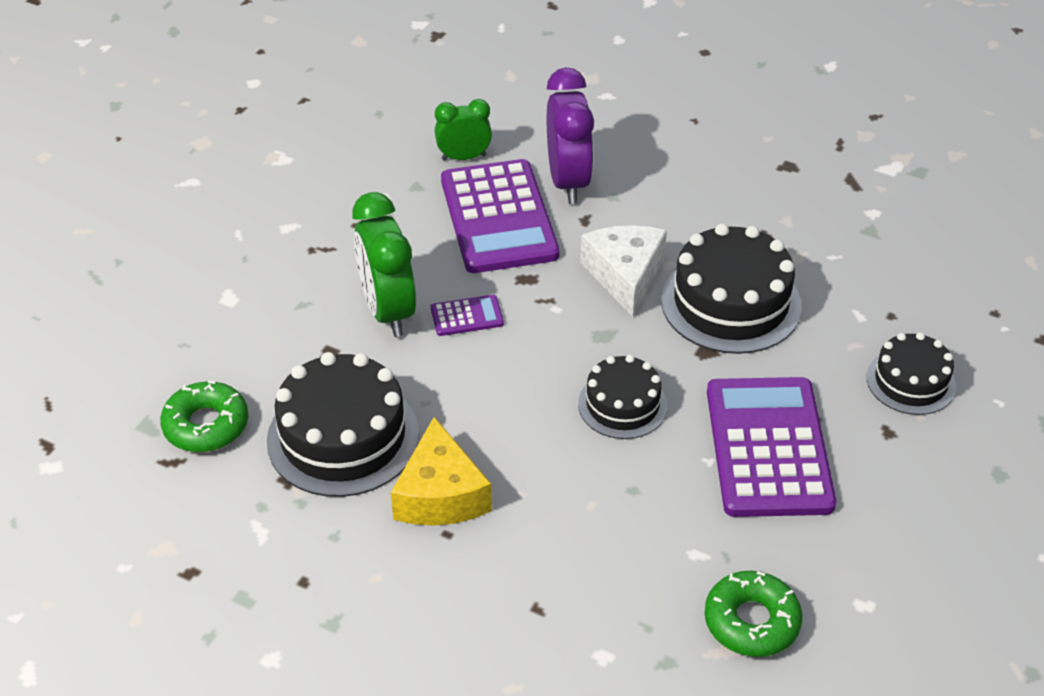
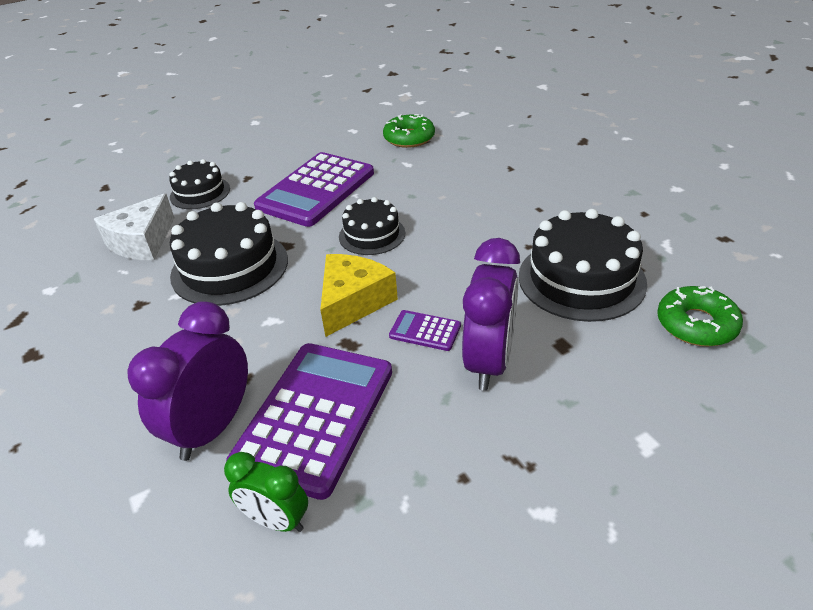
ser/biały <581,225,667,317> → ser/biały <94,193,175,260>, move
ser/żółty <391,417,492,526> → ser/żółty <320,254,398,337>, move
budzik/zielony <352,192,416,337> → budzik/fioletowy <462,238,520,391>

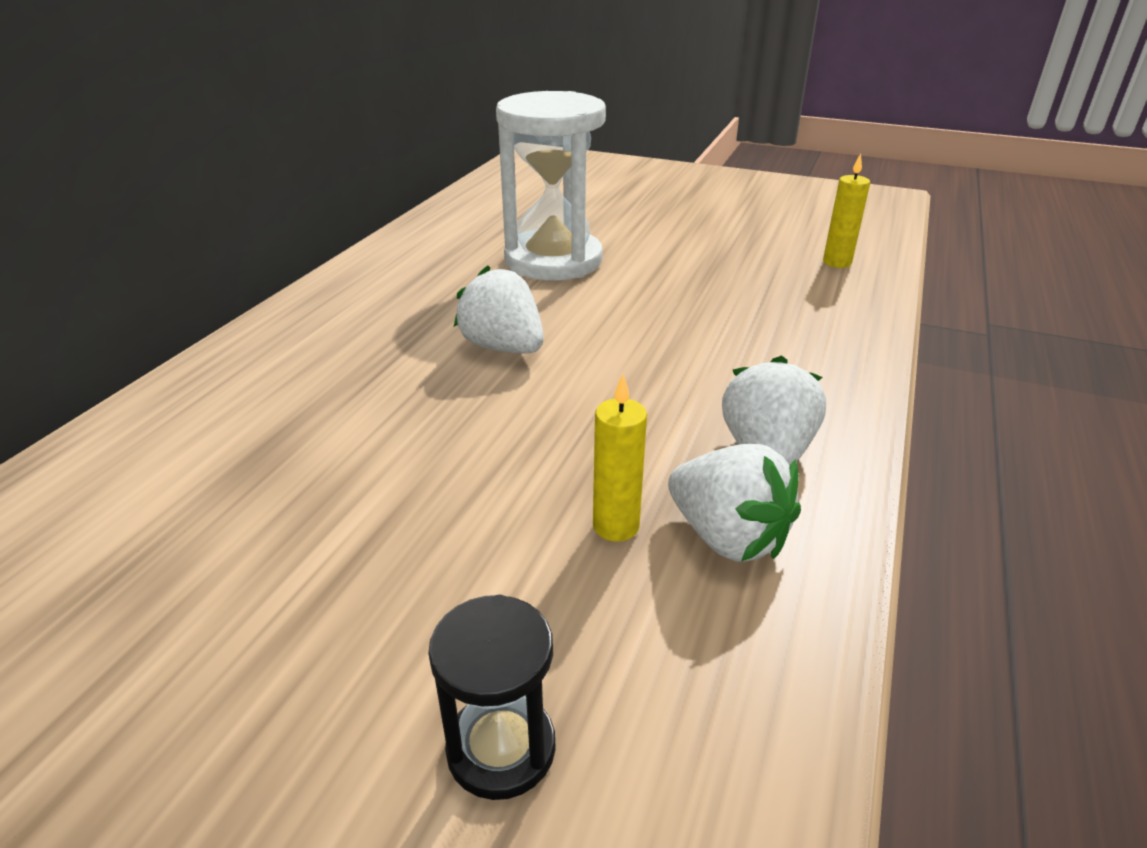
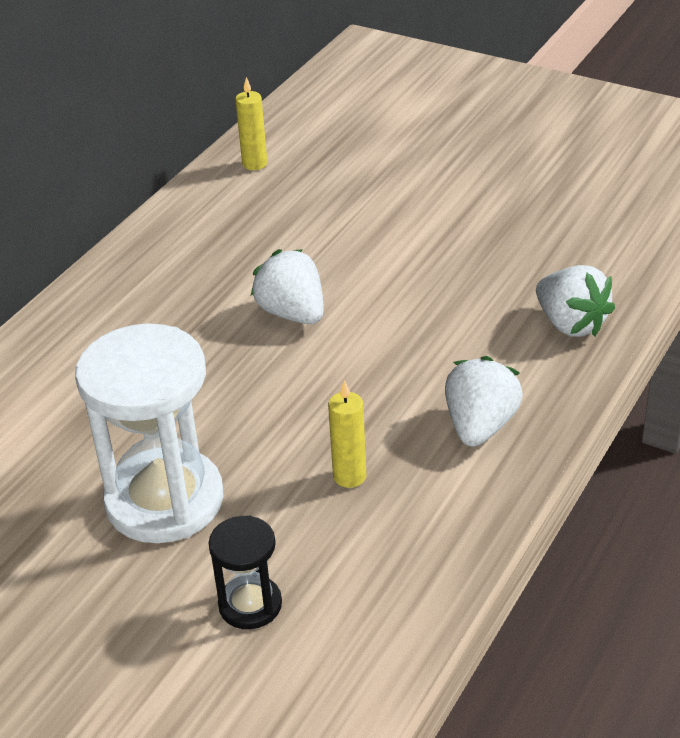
klepsydra/biały <496,91,606,280> → klepsydra/biały <75,323,224,543>, move
świeca/żółty <823,153,870,268> → świeca/żółty <235,77,267,170>, move
truskawka/biały <668,444,801,562> → truskawka/biały <536,265,615,337>, move

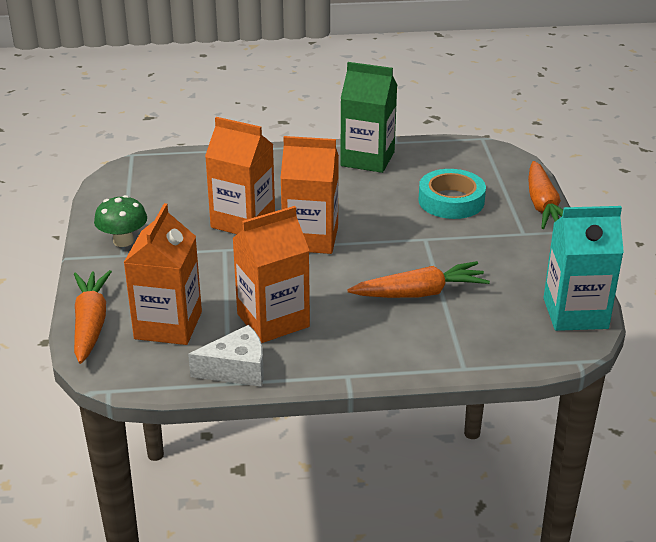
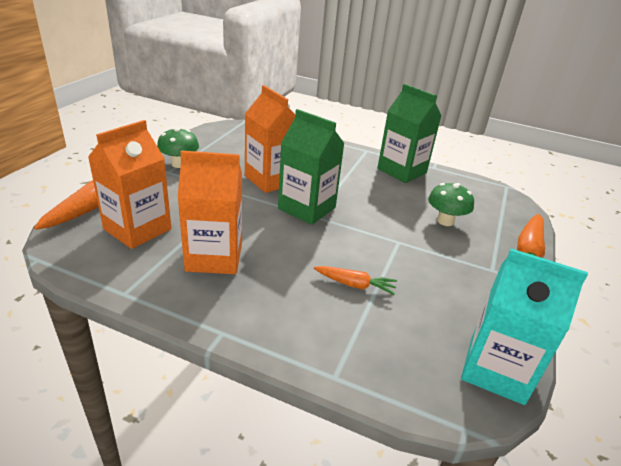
karton mleka/pomarańczowy <280,136,339,254> → karton mleka/zielony <278,109,345,225>
marchewka/pomarańczowy <347,261,490,298> → marchewka/pomarańczowy <314,266,397,295>, x0.61
taśma klejąca/turkusowy <418,169,486,219> → grzyb/zielony <428,183,474,226>
ser/biały <188,325,264,387> → -

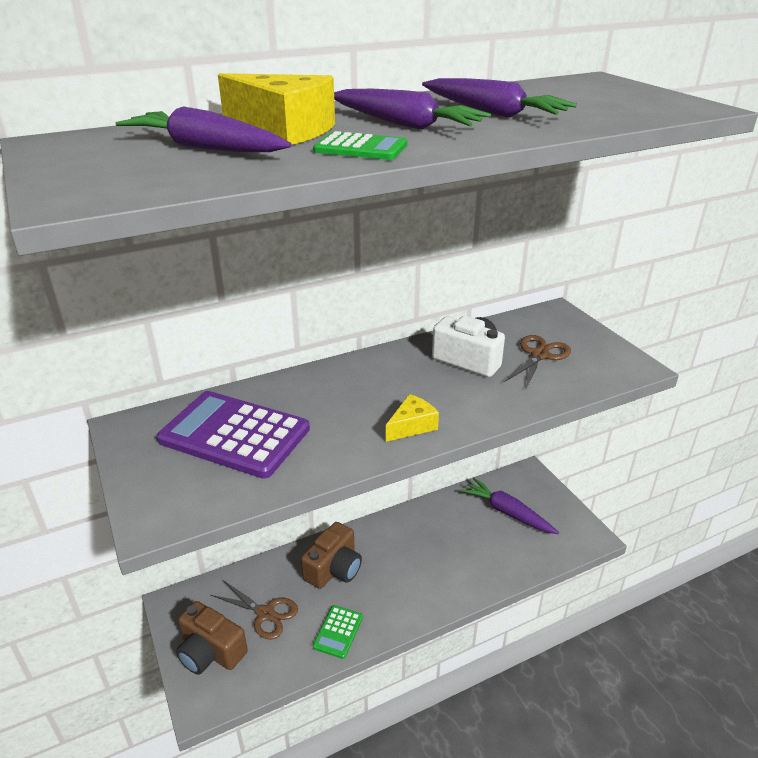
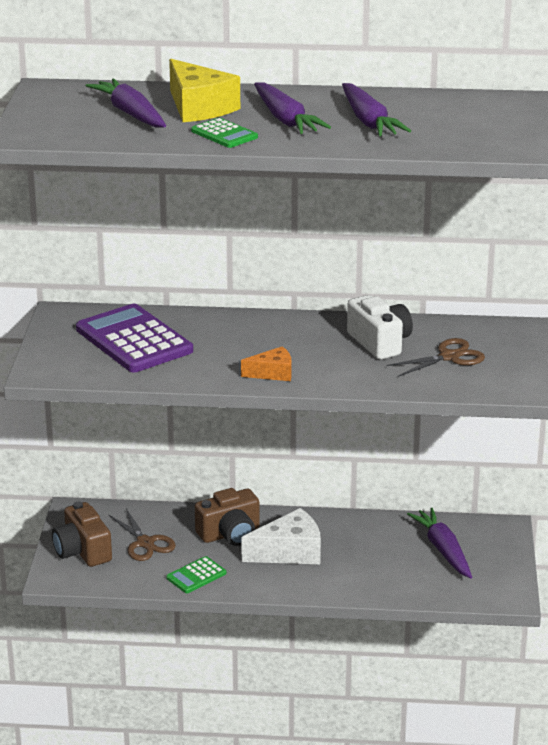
ser/żółty <386,394,439,442> → ser/pomarańczowy <241,346,292,381>
- → ser/biały <241,508,321,564>

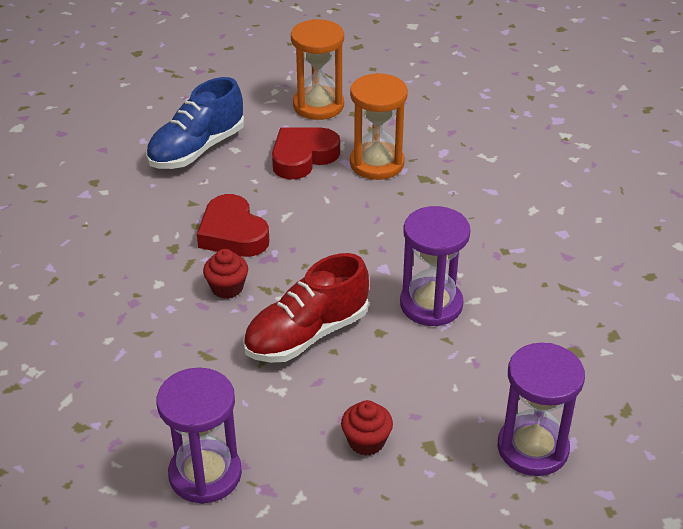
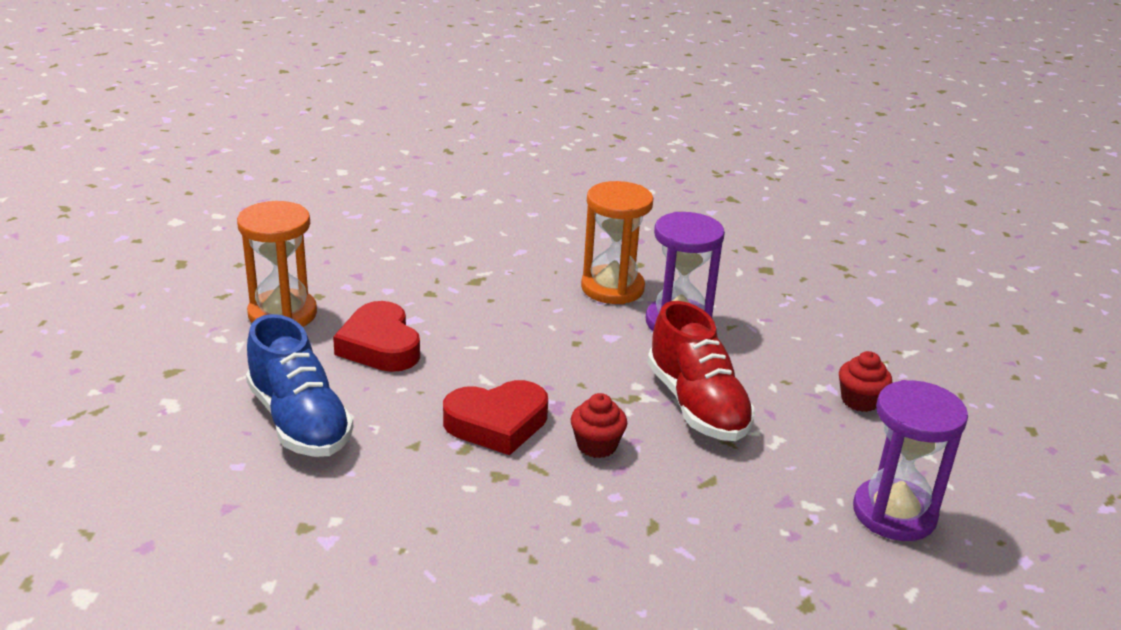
klepsydra/pomarańczowy <350,73,408,180> → klepsydra/pomarańczowy <581,181,653,304>, move
klepsydra/fioletowy <498,343,585,476> → -

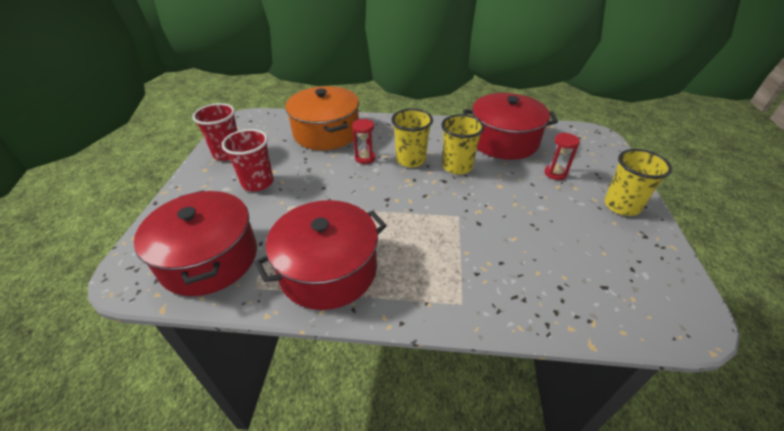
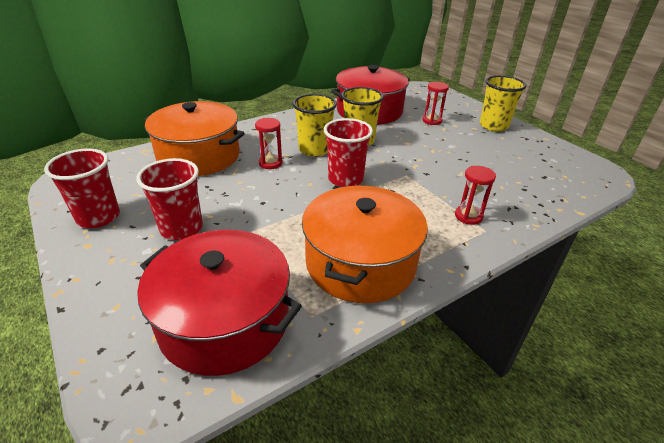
garnek/czerwony <254,200,387,310> → garnek/pomarańczowy <302,186,428,303>
- → szklanka/czerwony <324,118,373,187>
- → klepsydra/czerwony <455,166,496,225>

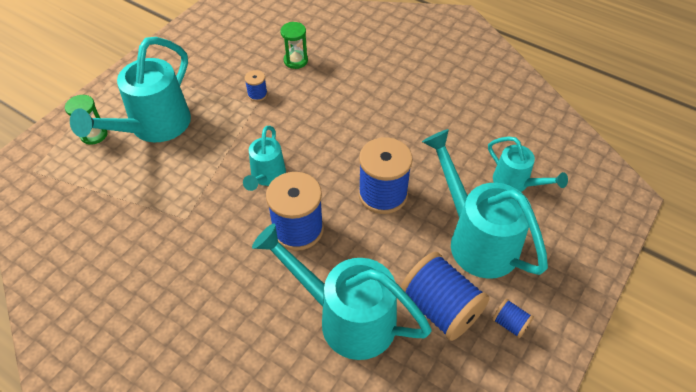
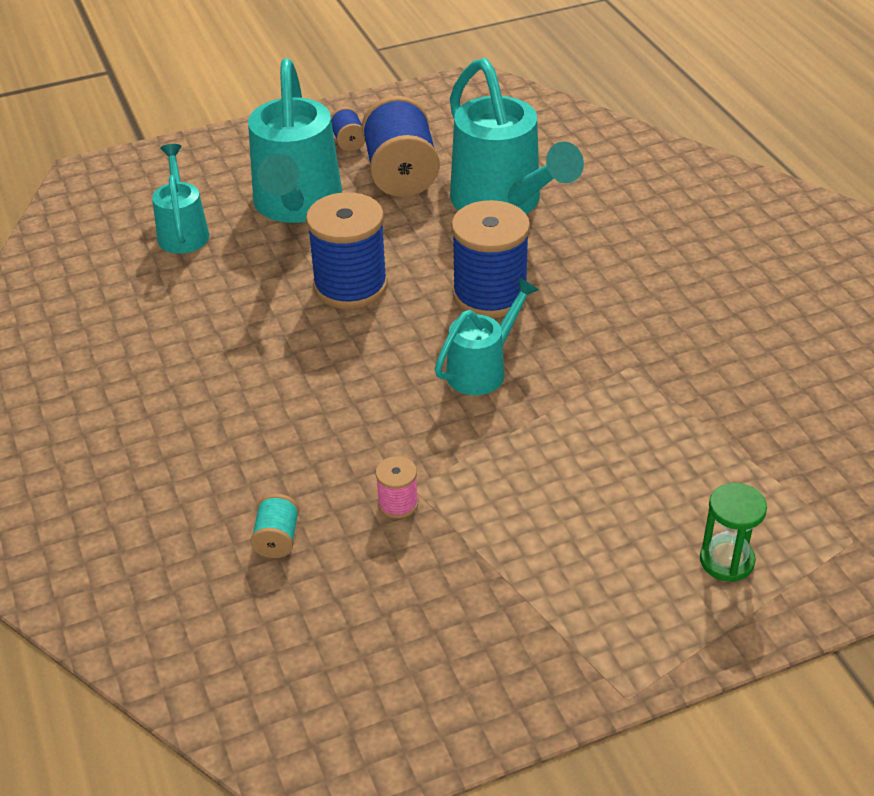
klepsydra/zielony <280,22,308,69> → szpulka/turkusowy <250,494,299,558>
szpulka/niebieski <245,70,268,101> → szpulka/różowy <375,456,418,519>
konewka/turkusowy <70,37,191,142> → -

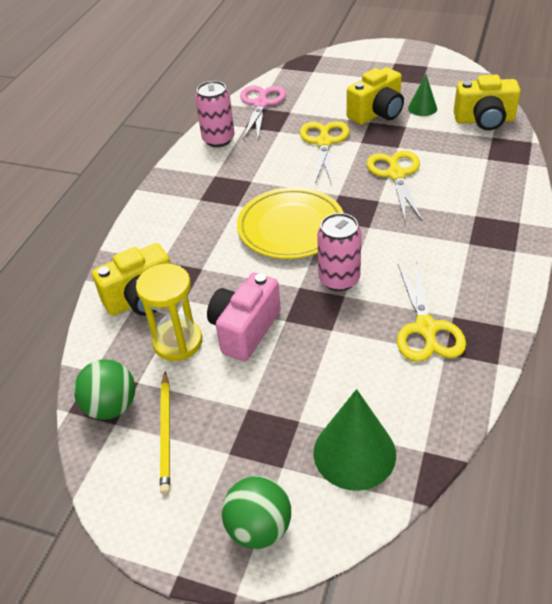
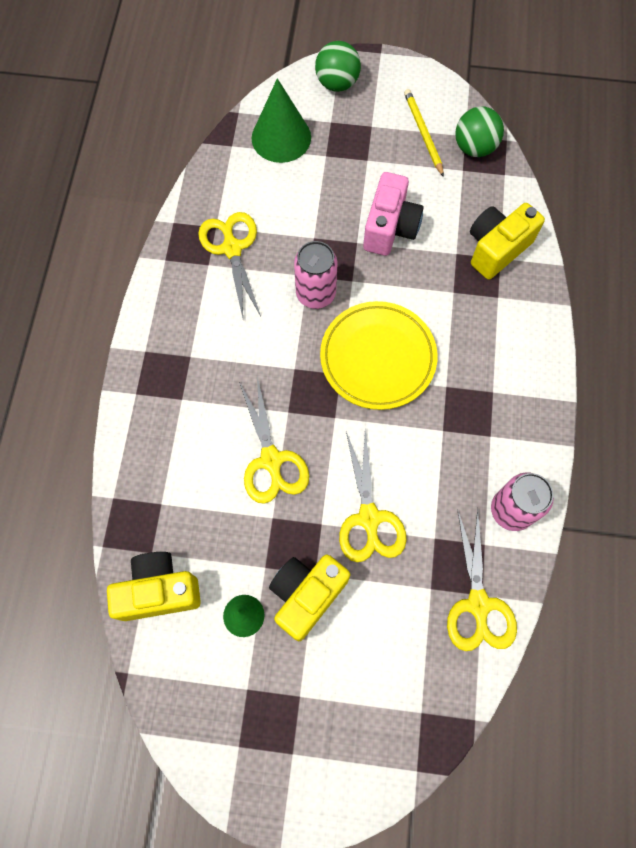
nożyczki/różowy <240,86,286,139> → nożyczki/żółty <447,508,517,651>
klepsydra/żółty <136,264,202,361> → -

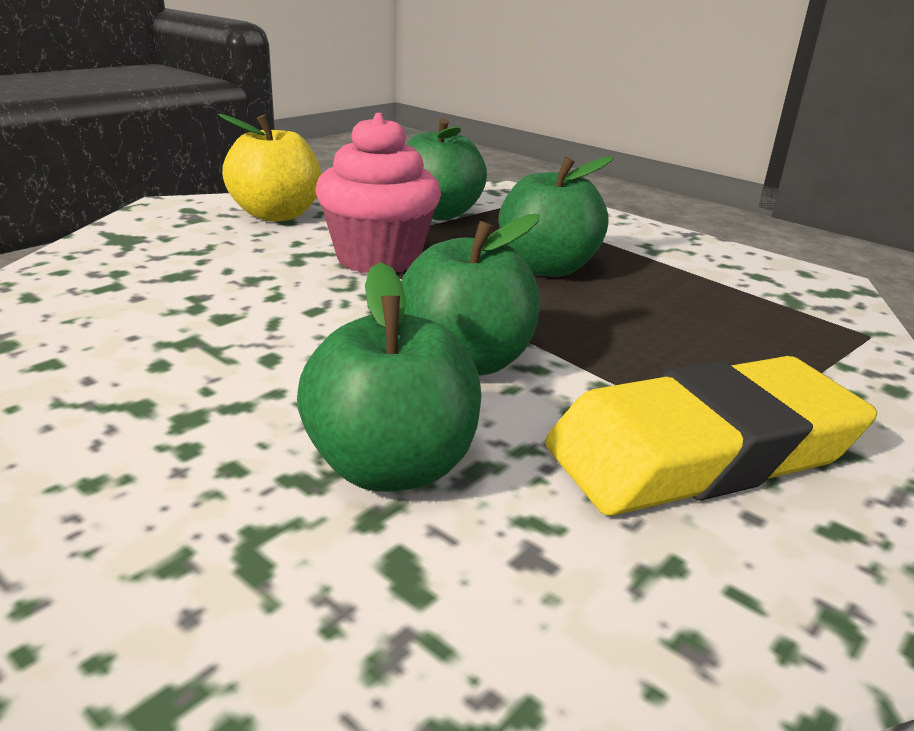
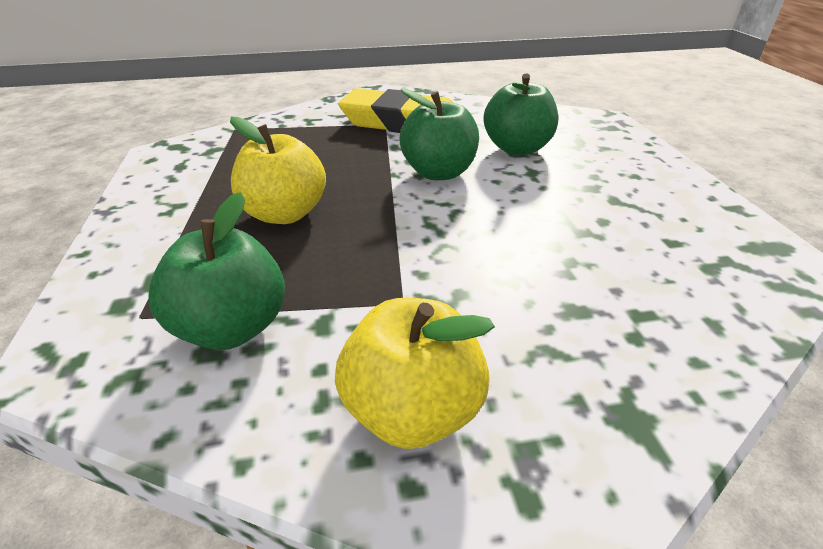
jabłko/zielony <499,156,614,277> → jabłko/żółty <230,117,326,224>
muffinka/różowy <315,113,441,273> → -

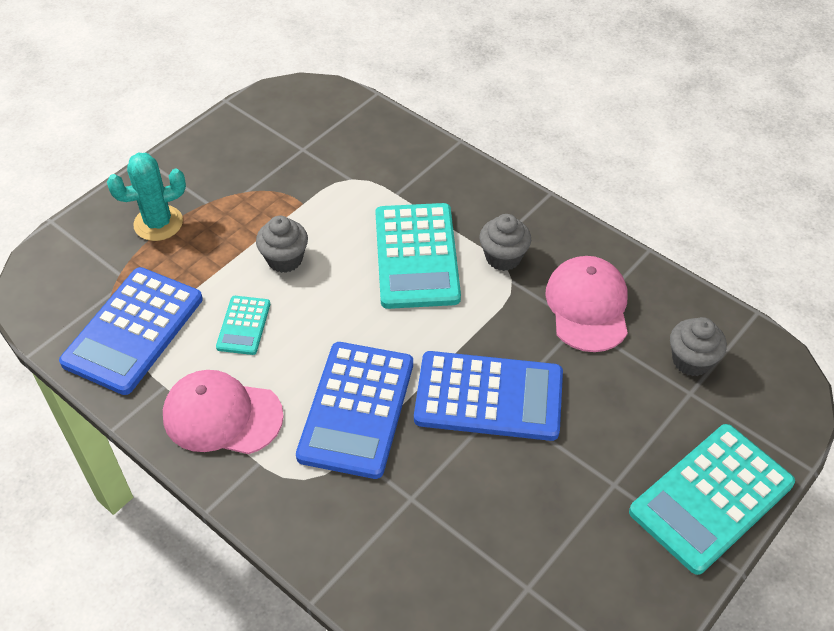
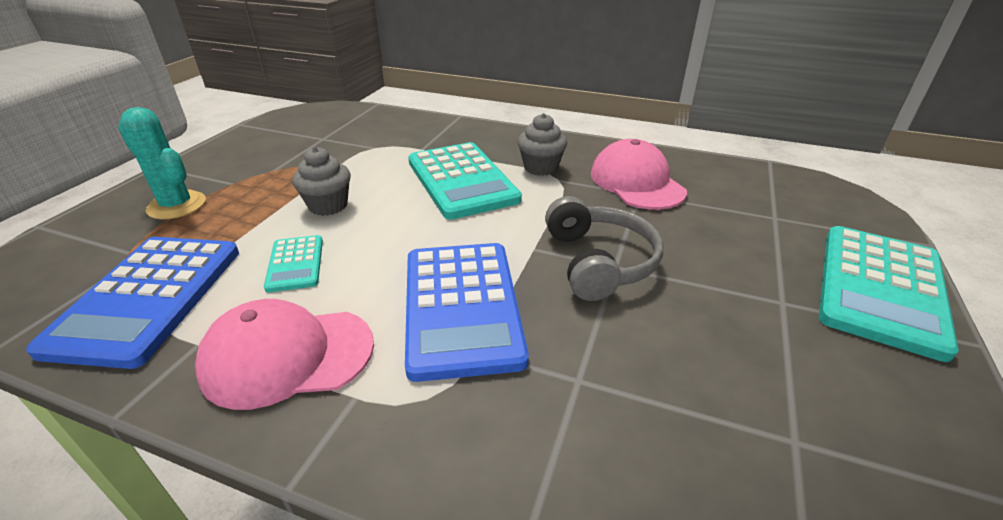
kaktus/turkusowy <107,153,186,241> → kaktus/turkusowy <118,107,206,219>, 75 degrees clockwise
kalkulator/niebieski <414,351,563,441> → słuchawki/szary <545,196,663,301>
muffinka/szary <670,317,727,376> → -

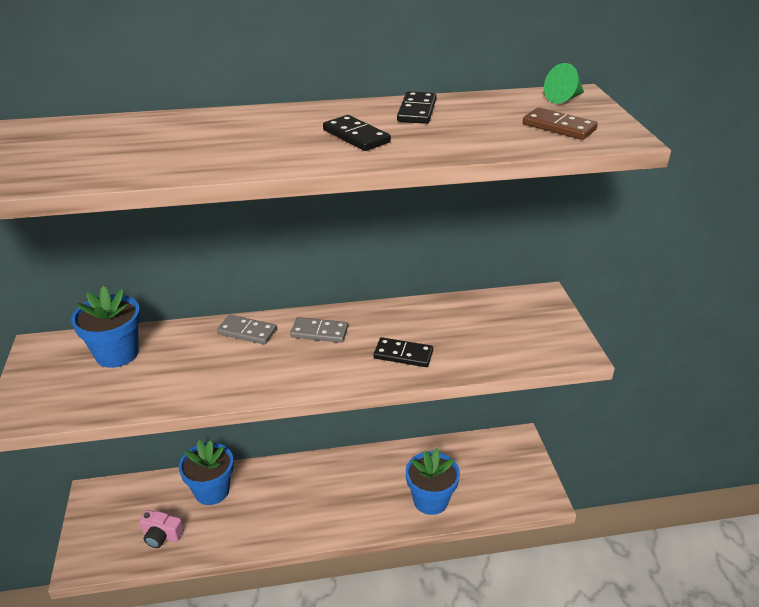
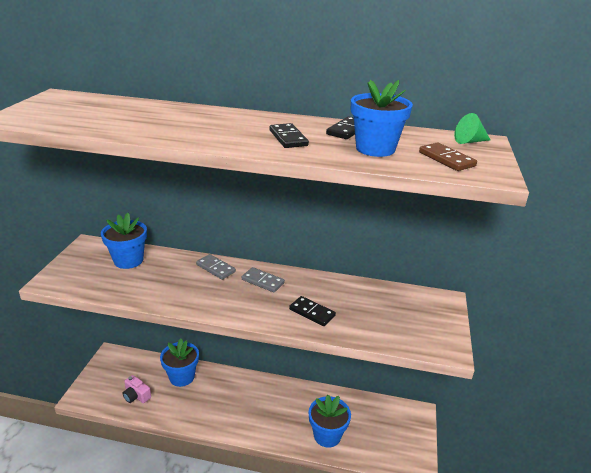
- → doniczka/niebieski <351,80,413,157>

